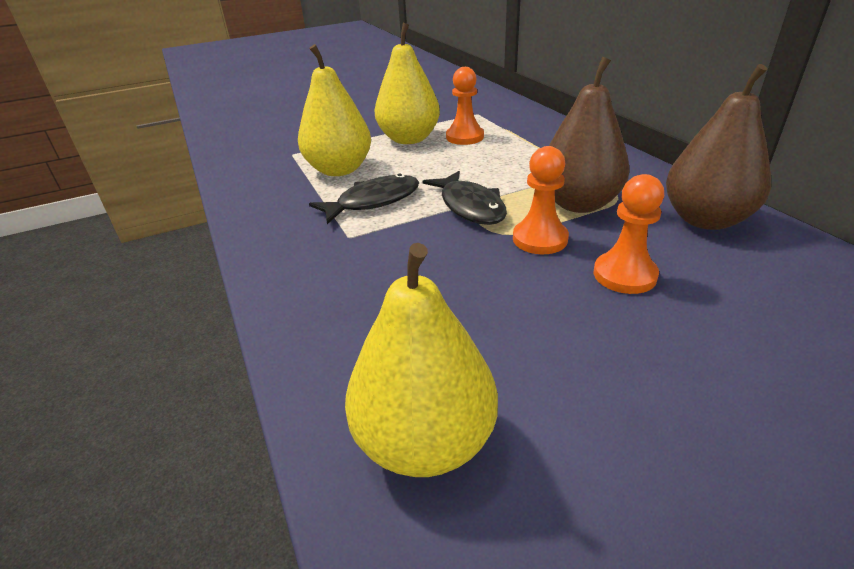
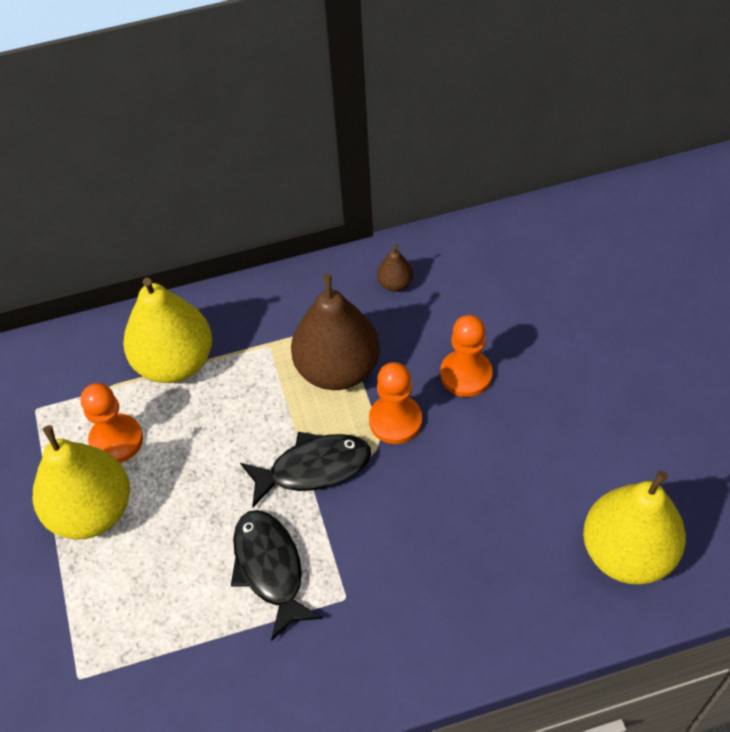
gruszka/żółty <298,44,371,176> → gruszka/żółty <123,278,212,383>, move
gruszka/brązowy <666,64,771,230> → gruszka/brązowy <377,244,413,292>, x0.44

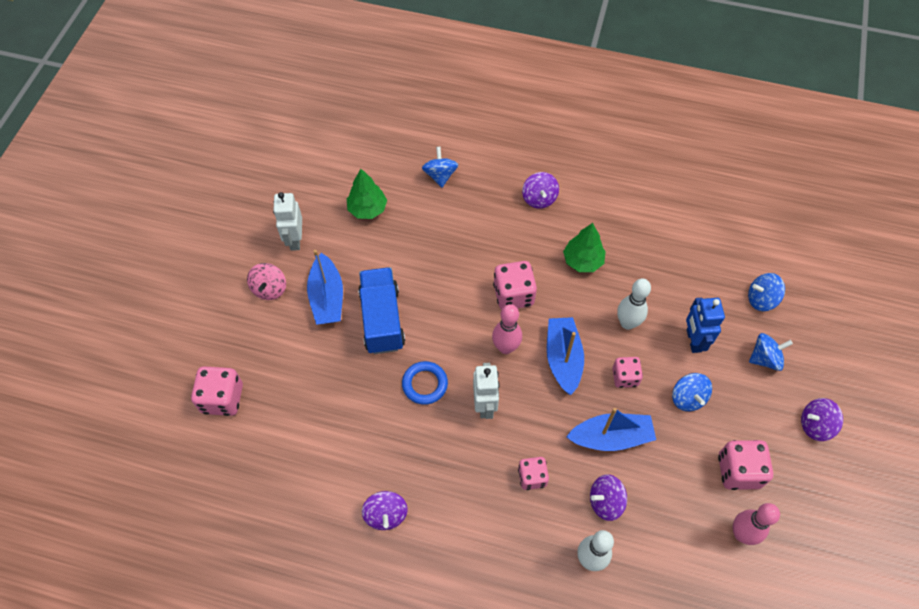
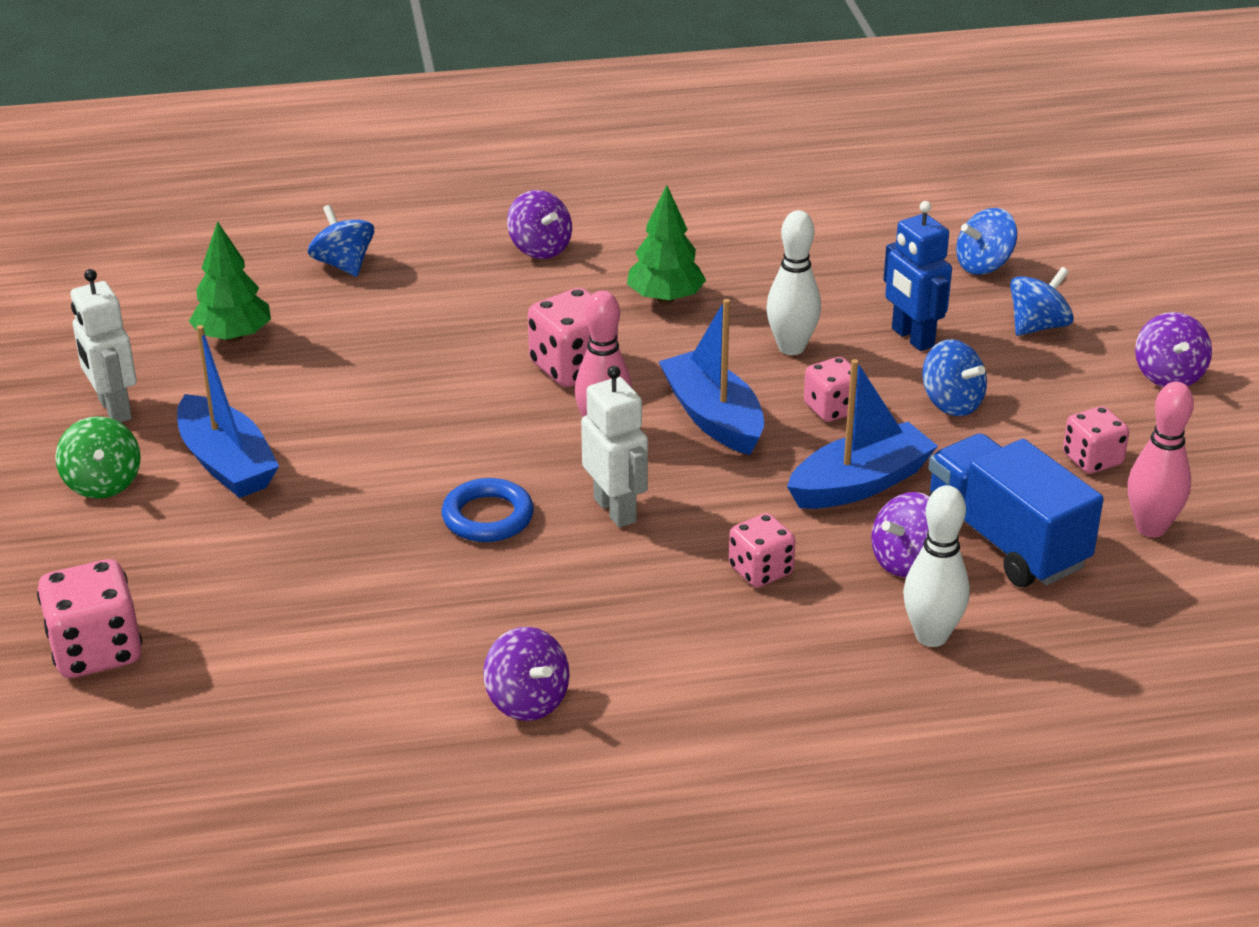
bączek/różowy <247,263,286,300> → bączek/zielony <55,416,141,499>
ciężarówka/niebieski <358,267,405,354> → ciężarówka/niebieski <928,433,1104,587>, move
kostka do gry/różowy <718,440,773,490> → kostka do gry/różowy <1063,406,1129,474>, x0.64
bączek/fioletowy <801,398,843,441> → bączek/fioletowy <1135,312,1212,387>, 60 degrees counterclockwise

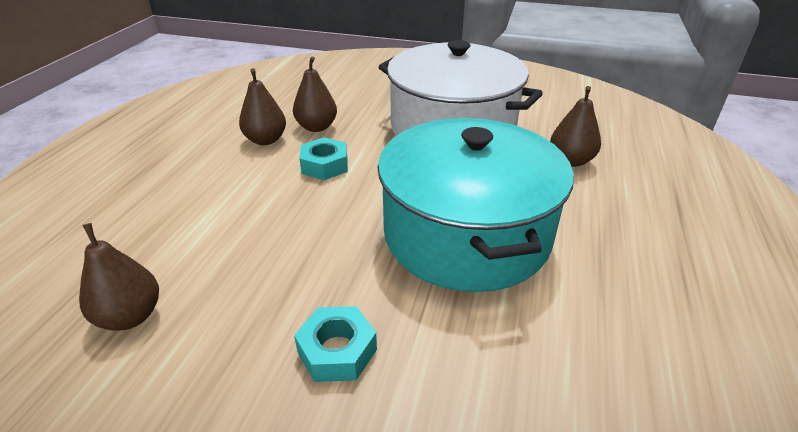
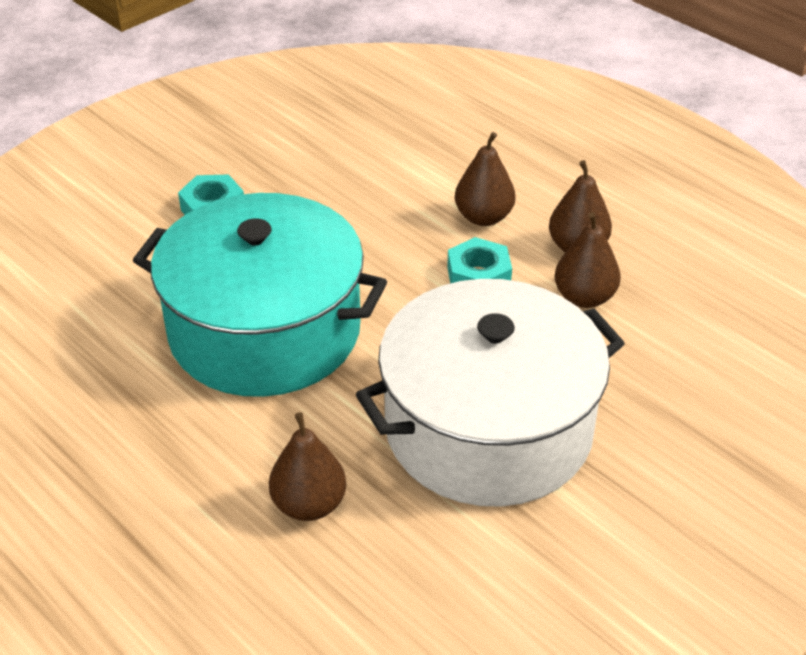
gruszka/brązowy <79,223,159,331> → gruszka/brązowy <455,132,515,226>, move

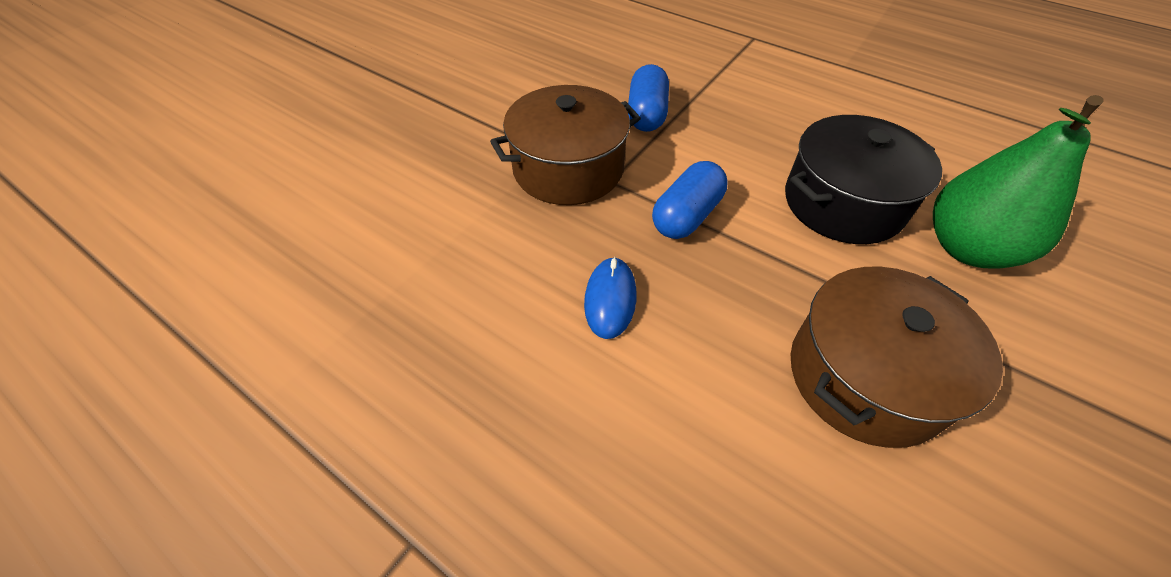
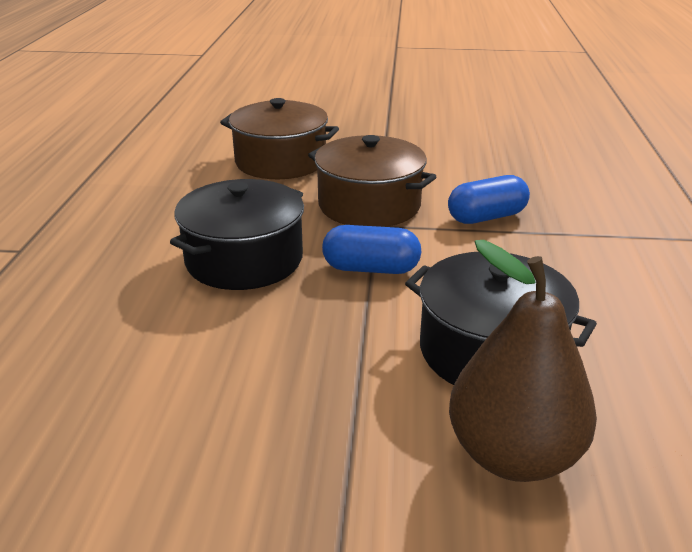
myszka/niebieski <584,257,636,339> → garnek/czarny <170,179,304,290>
garnek/brązowy <791,267,1003,448> → garnek/brązowy <220,98,339,179>, move
gruszka/zielony <933,95,1103,268> → gruszka/brązowy <449,240,597,482>

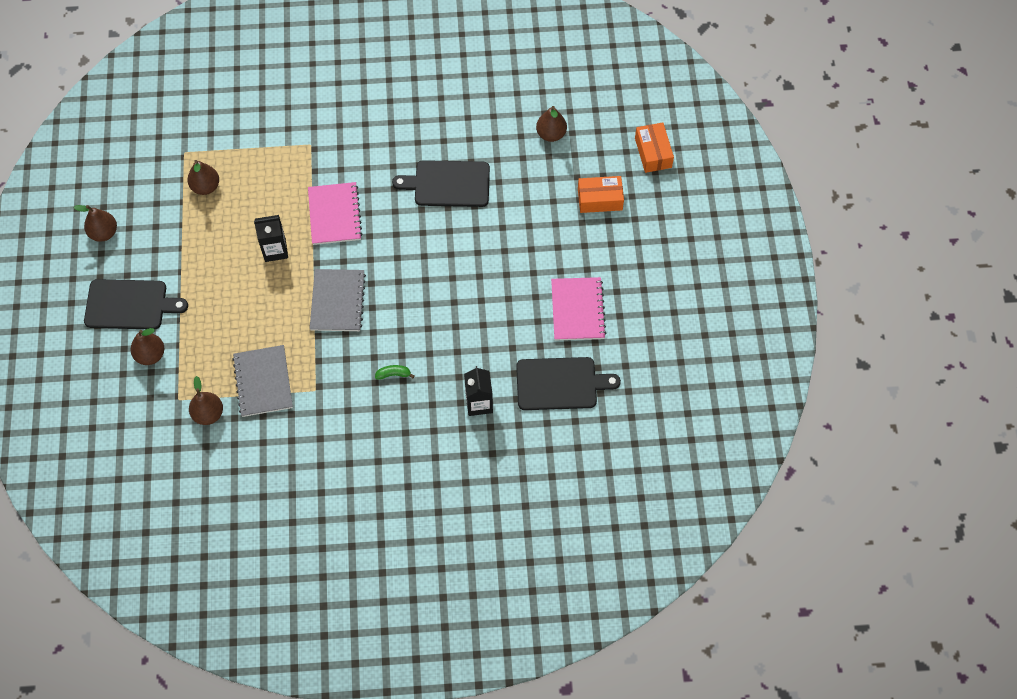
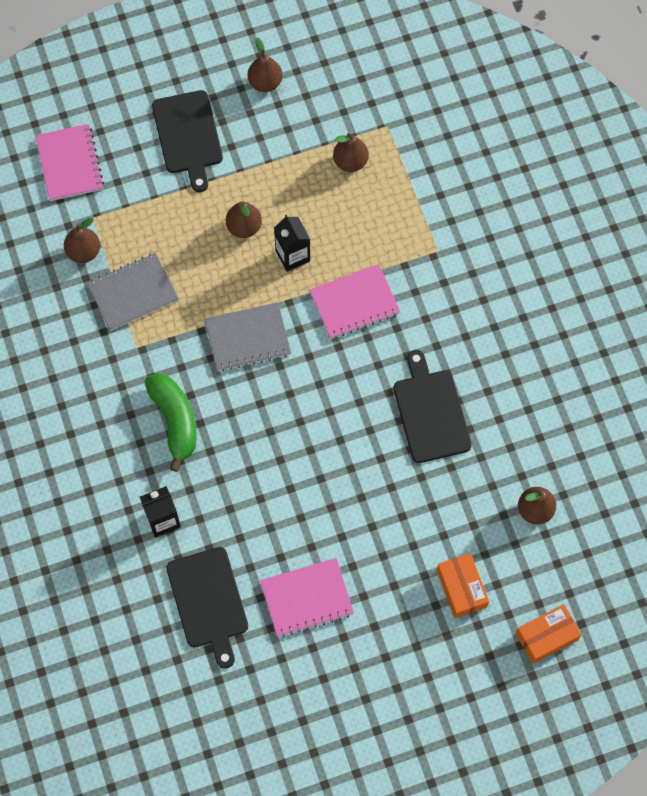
- → zeszyt/różowy <35,124,104,201>
banan/zielony <375,365,414,380> → banan/zielony <145,373,196,472>, x2.35
gruszka/brązowy <131,328,164,365> → gruszka/brązowy <226,201,262,238>, move

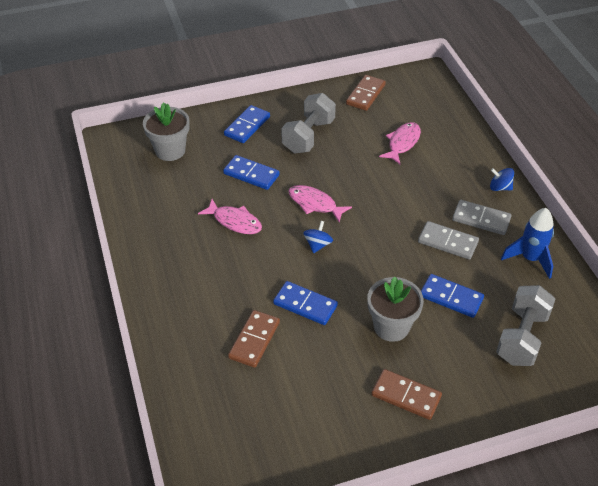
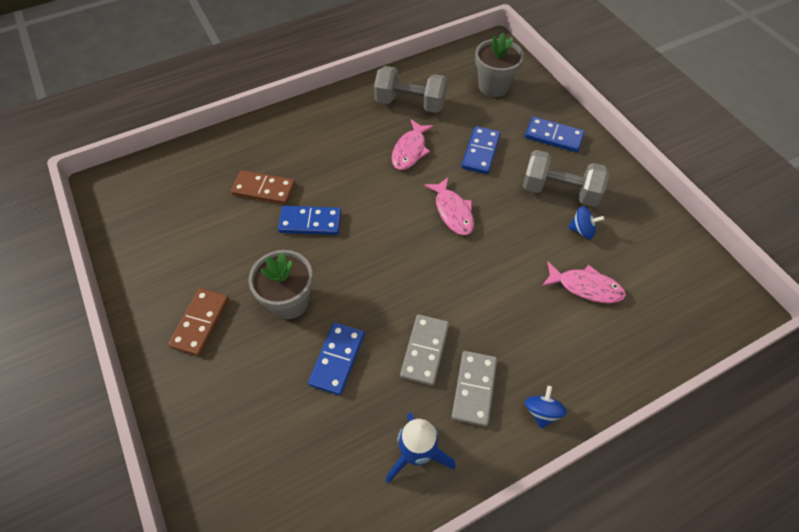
kostka domina/niebieski <273,281,338,325> → kostka domina/niebieski <278,206,341,235>, 75 degrees clockwise
hantel/szary <496,285,555,366> → hantel/szary <374,66,447,113>, move
ryba/różowy <288,185,352,223> → ryba/różowy <424,177,474,235>, 135 degrees clockwise
bączek/niebieski <303,221,333,253> → bączek/niebieski <568,206,604,239>, move
kostka domina/brązowy <346,75,386,111> → -

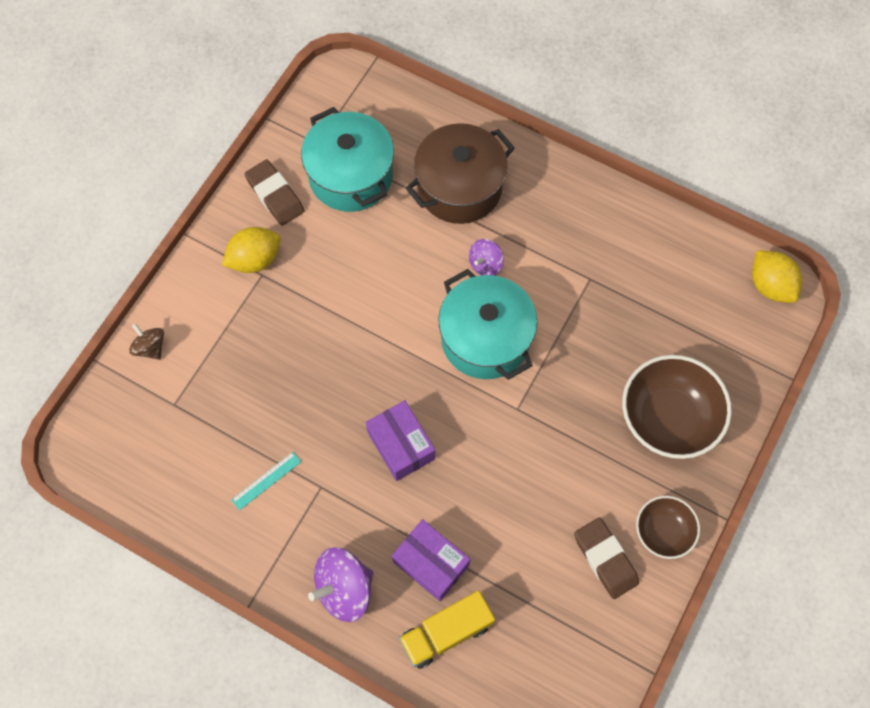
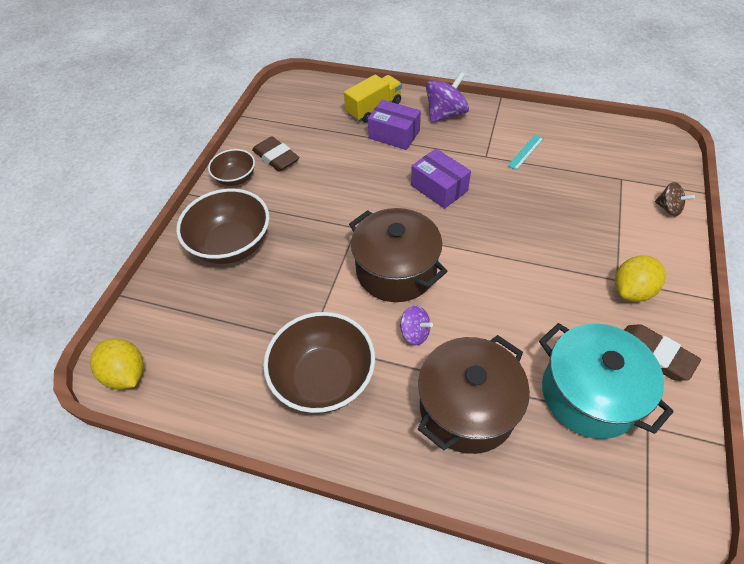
- → miska/brązowy <263,312,375,413>
garnek/turkusowy <438,269,537,380> → garnek/brązowy <349,208,448,302>
bączek/fioletowy <469,239,504,276> → bączek/fioletowy <400,305,433,345>, 90 degrees clockwise

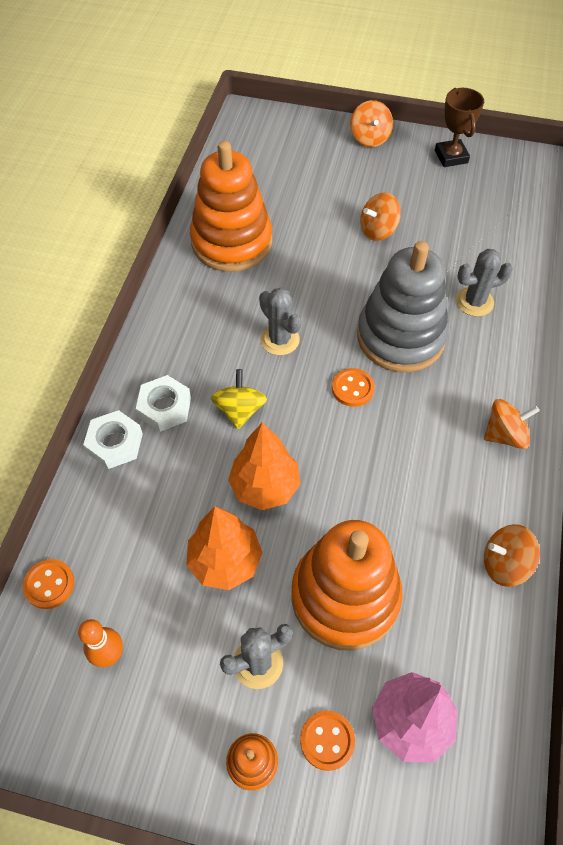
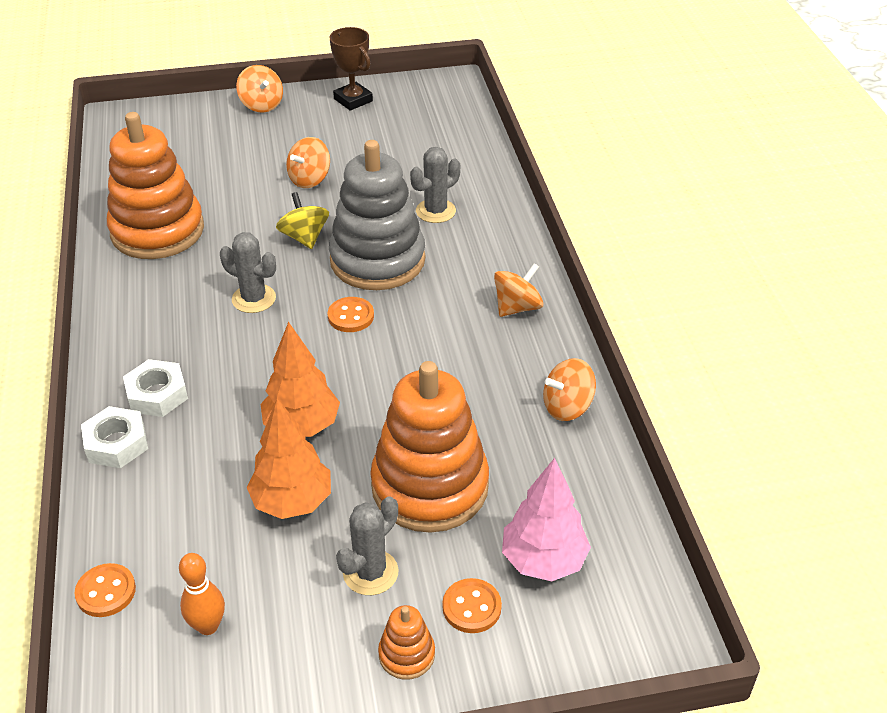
bączek/żółty <211,369,267,429> → bączek/żółty <276,192,329,249>, move

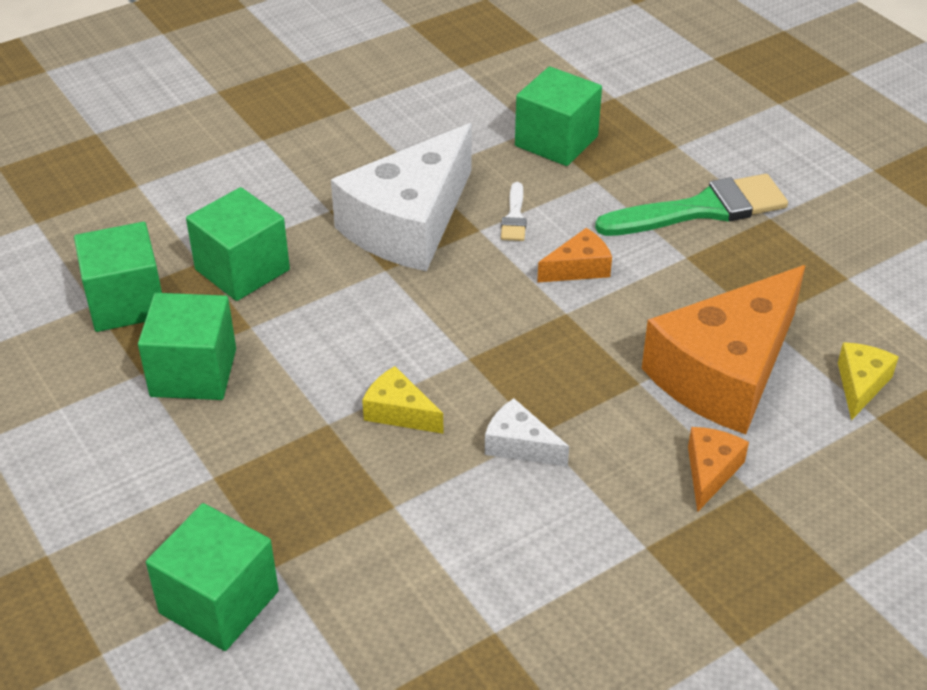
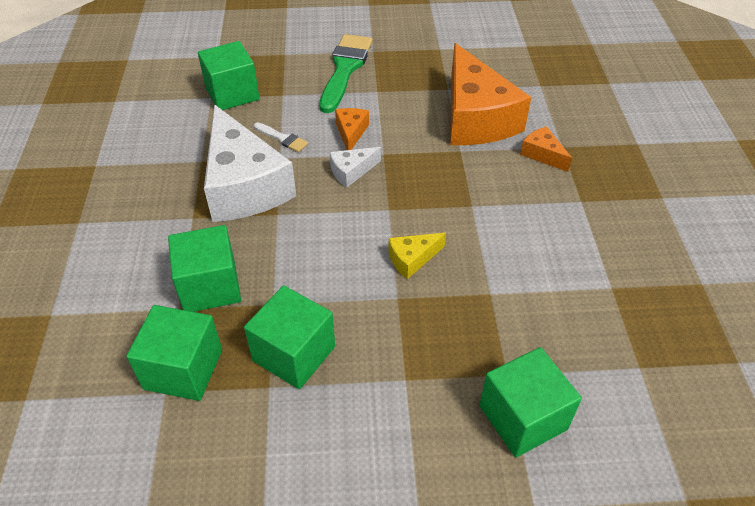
ser/biały <485,398,569,467> → ser/biały <330,147,381,188>, move
ser/żółty <838,342,898,421> → -

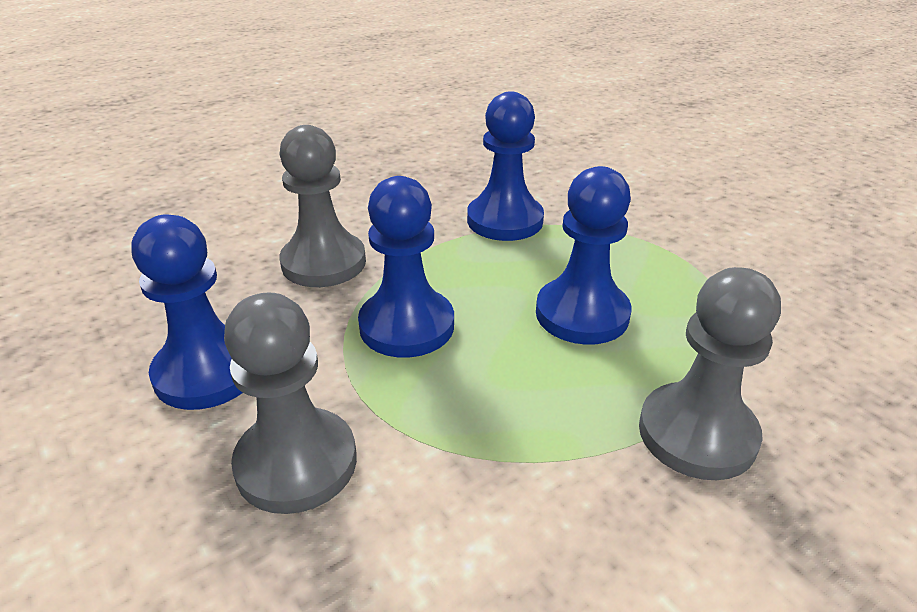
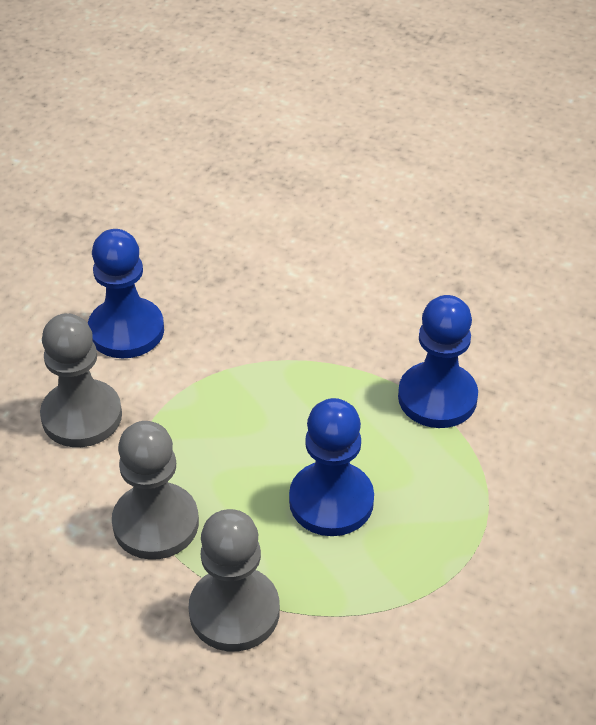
pionek/szary <279,125,366,287> → pionek/szary <112,421,199,560>, move
pionek/niebieski <358,176,454,358> → -

